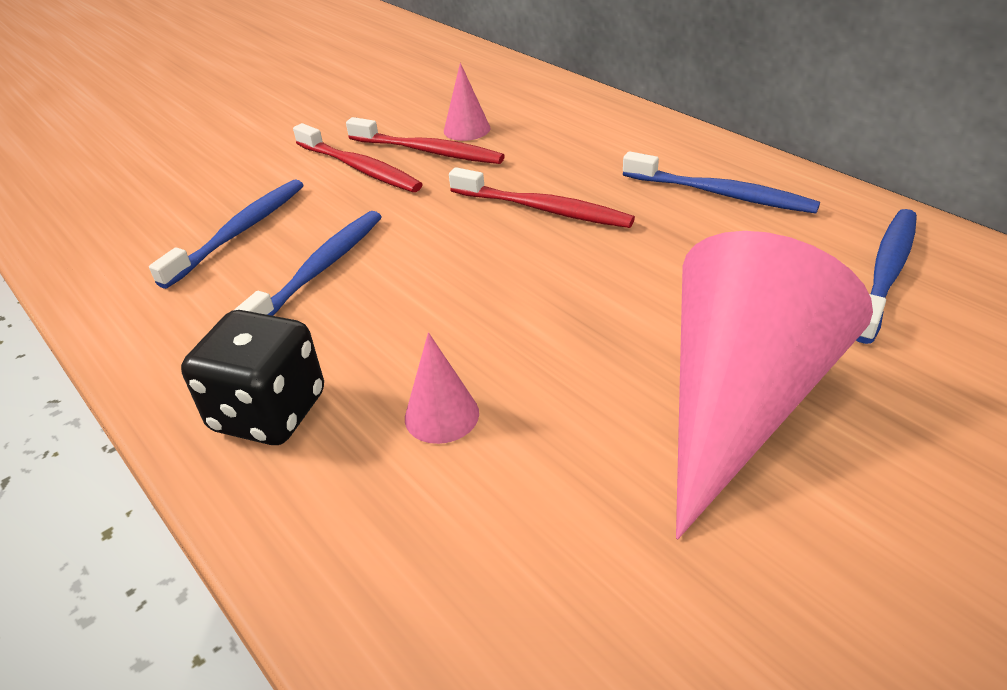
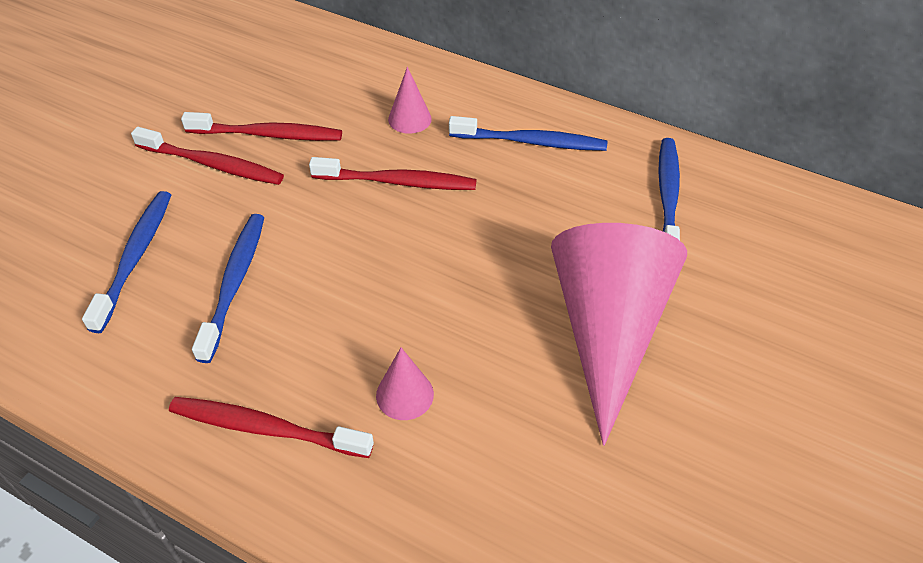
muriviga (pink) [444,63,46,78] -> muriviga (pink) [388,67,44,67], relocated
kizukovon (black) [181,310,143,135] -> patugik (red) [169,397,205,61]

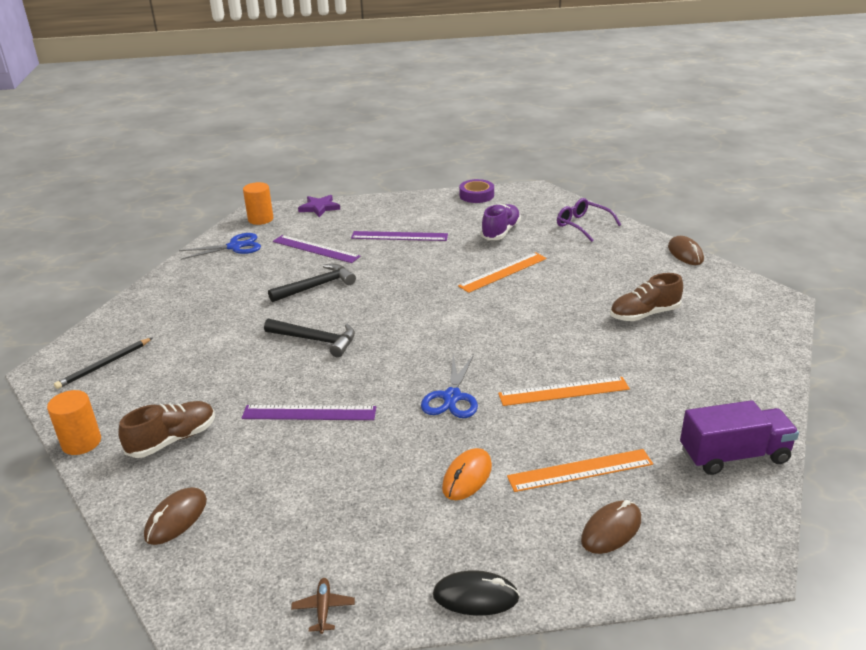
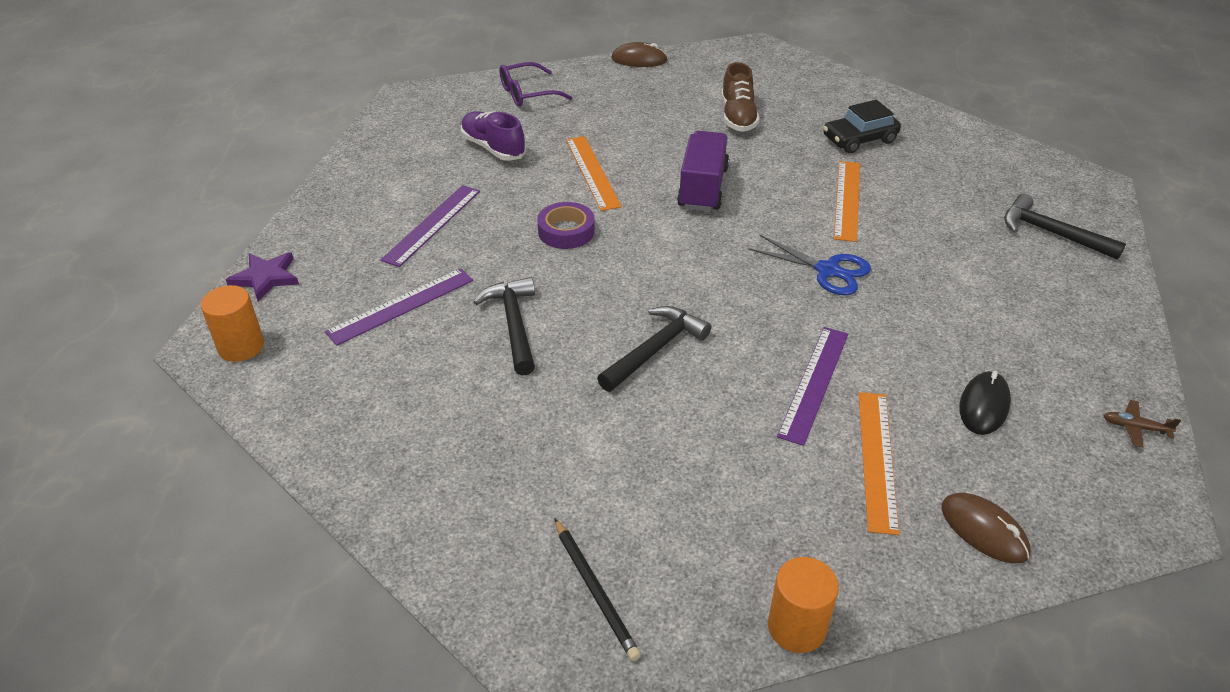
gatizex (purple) [459,179,35,24] -> gatizex (purple) [537,202,58,47], relocated
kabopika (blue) [179,233,82,27] -> none
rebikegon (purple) [680,400,119,75] -> rebikegon (purple) [677,131,52,80], relocated
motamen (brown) [118,401,97,57] -> none
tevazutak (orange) [442,448,50,52] -> none
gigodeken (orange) [507,449,146,43] -> gigodeken (orange) [858,392,41,143], relocated
tevazutak (brown) [581,500,60,54] -> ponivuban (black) [1004,194,122,66]
tevazutak (black) [433,570,87,46] -> tevazutak (black) [959,371,52,64], relocated
none -> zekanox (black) [823,100,78,53]

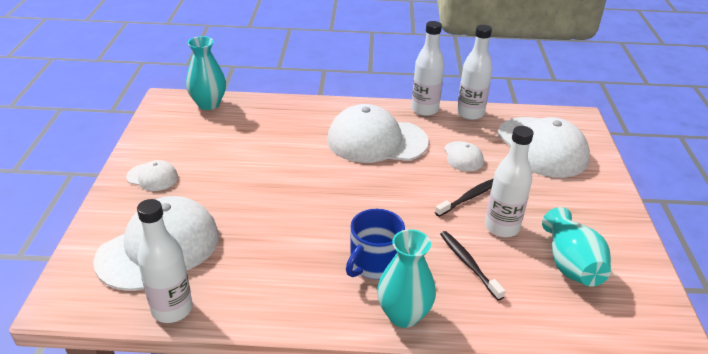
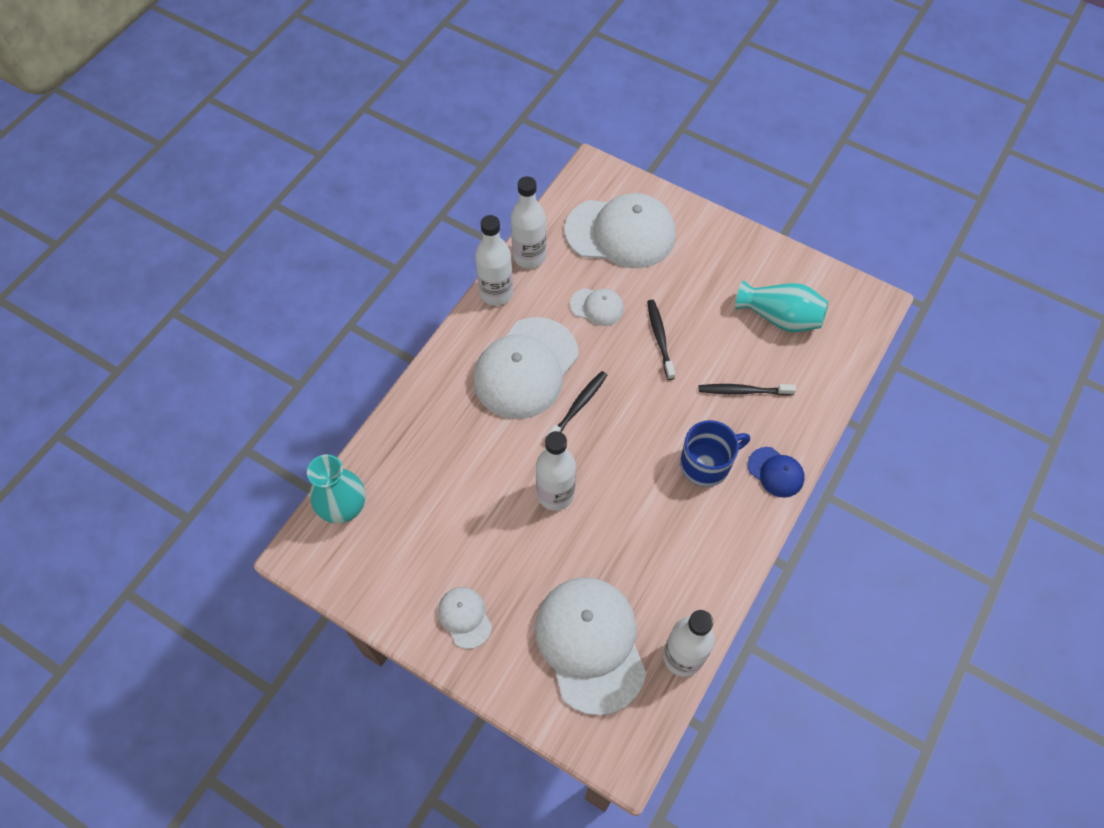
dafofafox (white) [485,126,49,111] -> dafofafox (white) [536,431,40,80], relocated
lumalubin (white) [126,160,52,31] -> lumalubin (white) [438,587,54,62], 75 degrees counterclockwise
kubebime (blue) [346,209,59,70] -> kubebime (blue) [680,420,70,67], 90 degrees counterclockwise
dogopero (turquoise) [377,229,59,99] -> lumalubin (blue) [748,447,57,51]
none -> patugik (black) [546,371,61,66]

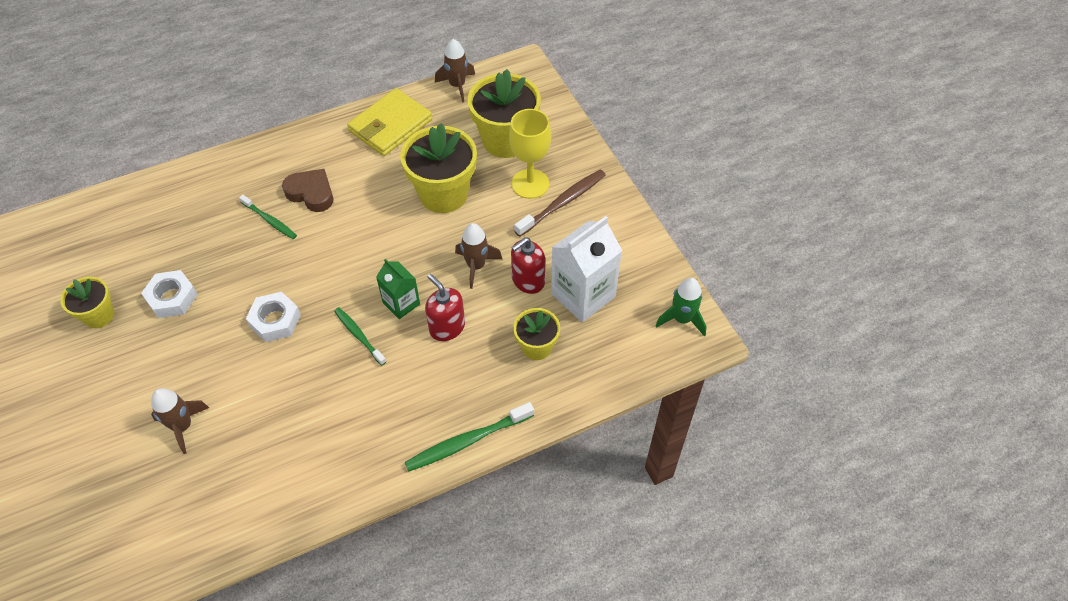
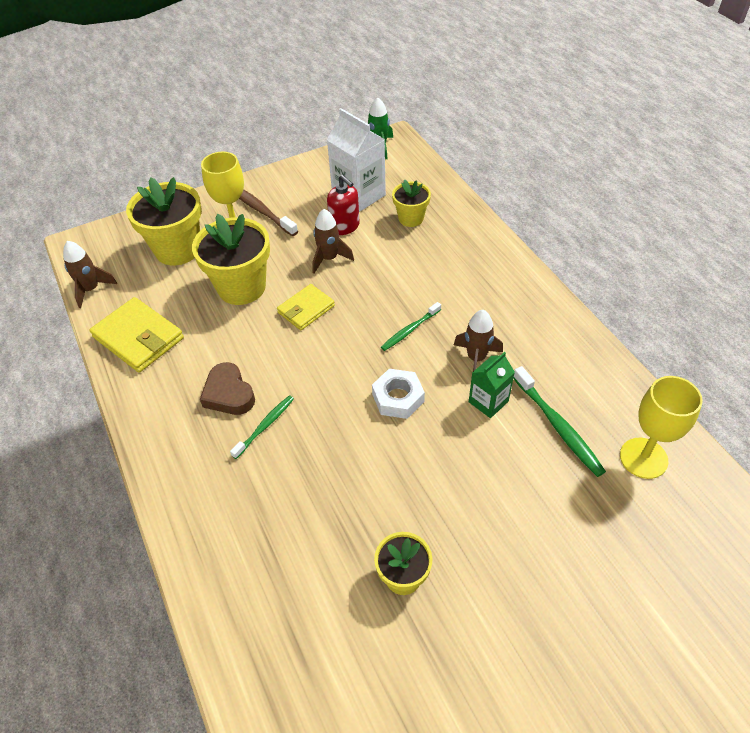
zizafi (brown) [282,169,51,43] -> zizafi (brown) [200,362,55,53], 60 degrees counterclockwise
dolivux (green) [376,259,44,60] -> dolivux (green) [469,352,46,66], relocated
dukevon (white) [141,270,57,48] -> none
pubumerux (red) [425,274,40,67] -> none
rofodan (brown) [151,388,58,66] -> rofodan (brown) [454,310,49,61], relocated
patugik (green) [404,402,130,70] -> patugik (green) [513,366,93,111], relocated
none -> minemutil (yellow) [277,284,58,46]
none -> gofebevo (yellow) [620,376,83,103]

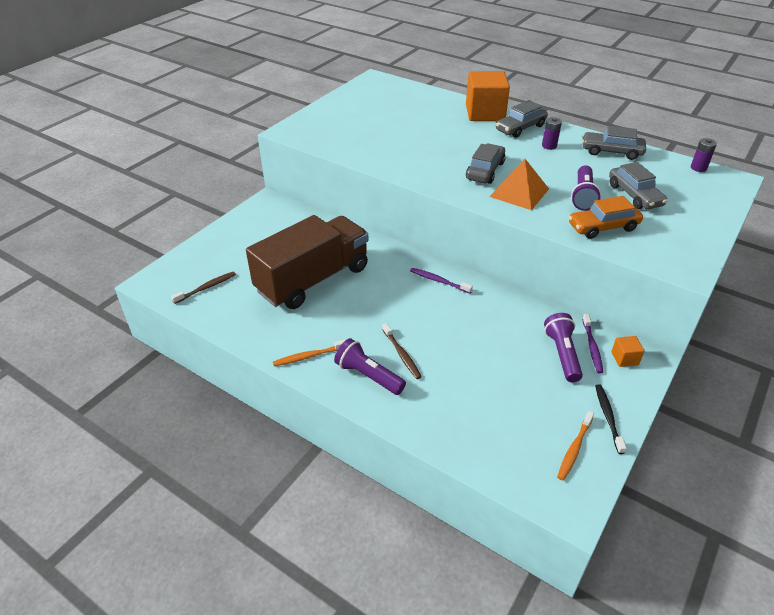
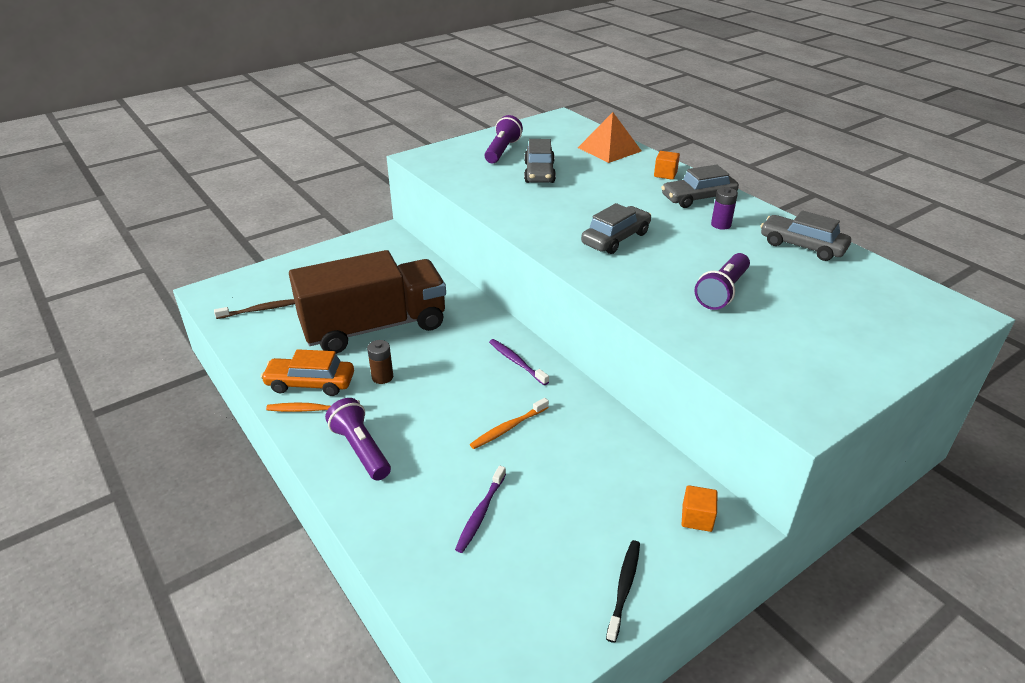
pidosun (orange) [466,71,44,50] -> pidosun (orange) [654,151,26,29], x0.44
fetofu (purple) [691,138,26,34] -> none
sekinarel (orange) [489,159,60,51] -> sekinarel (orange) [578,112,63,51], relocated
zekanox (grey) [609,162,58,47] -> zekanox (grey) [524,139,32,44], relocated
zekanox (orange) [569,196,74,43] -> zekanox (orange) [261,349,93,47], relocated
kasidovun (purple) [544,313,39,69] -> kasidovun (purple) [484,115,39,48], relocated
patugik (purple) [582,314,21,59] -> patugik (purple) [455,466,51,87], relocated
patugik (brown) [382,323,40,56] -> none
patugik (orange) [557,411,37,70] -> patugik (orange) [470,398,79,51], relocated
none -> fetofu (brown) [367,340,26,44]

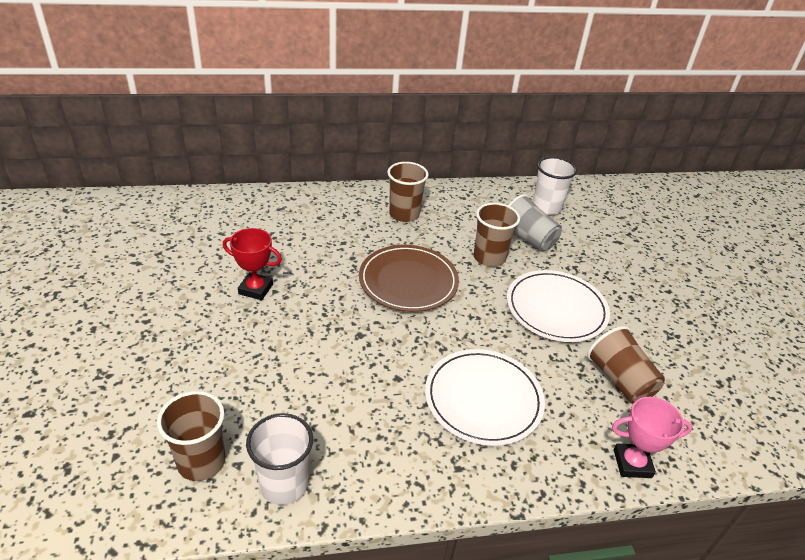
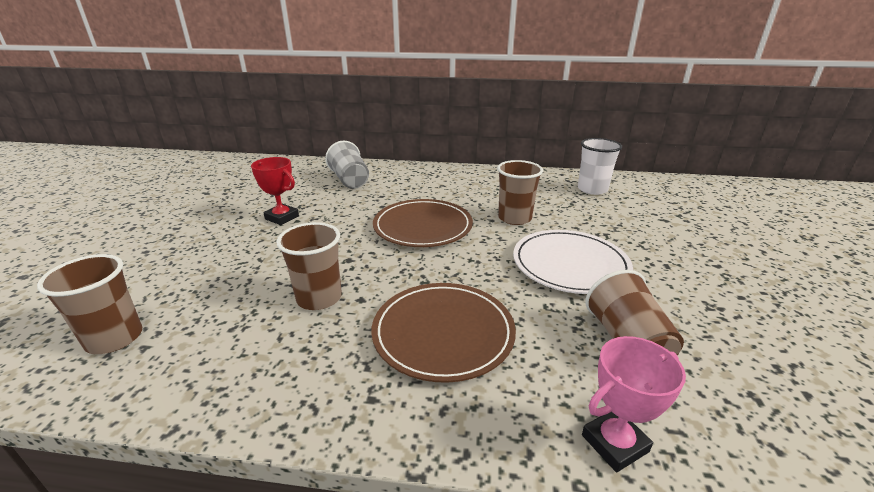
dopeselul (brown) [387,162,42,60] -> dopeselul (brown) [276,222,66,88], relocated
dopeselul (grey) [508,194,54,58] -> dopeselul (grey) [325,140,44,49], relocated
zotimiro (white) [425,349,120,97] -> zotimiro (brown) [372,283,144,100]
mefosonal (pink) [612,397,80,81] -> mefosonal (pink) [582,336,104,136], 45 degrees counterclockwise
dopeselul (white) [246,413,67,92] -> none

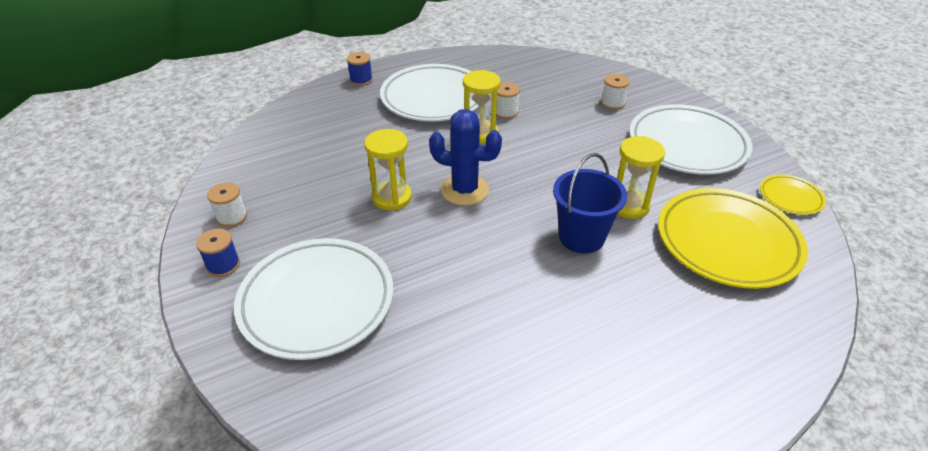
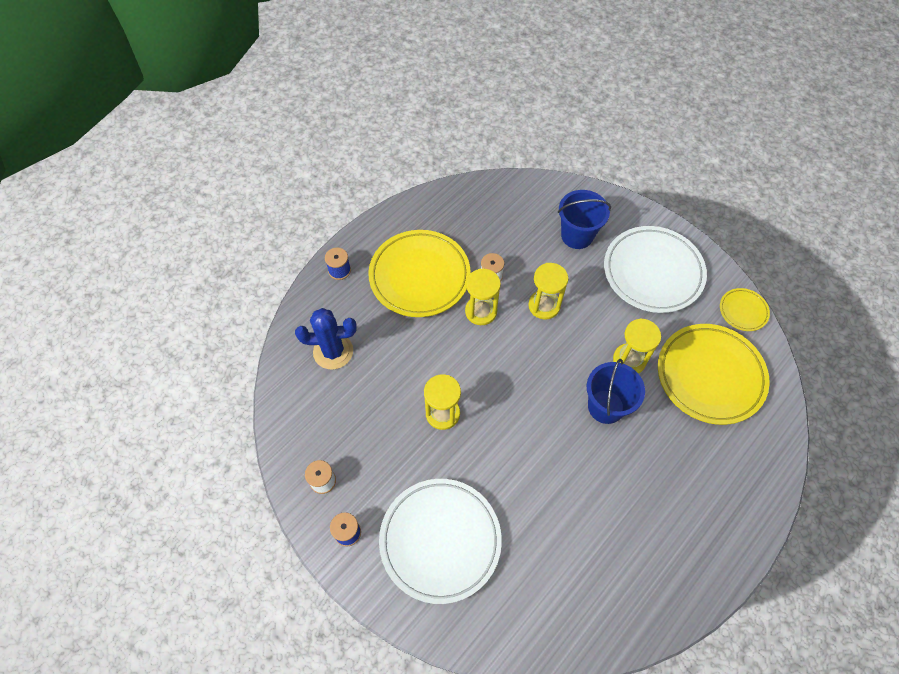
zotimiro (white) [380,64,99,58] -> zotimiro (yellow) [368,230,103,87]
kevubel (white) [601,74,29,36] -> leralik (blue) [558,190,53,59]
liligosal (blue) [429,109,73,97] -> liligosal (blue) [295,308,62,62], relocated
none -> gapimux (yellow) [528,263,40,57]

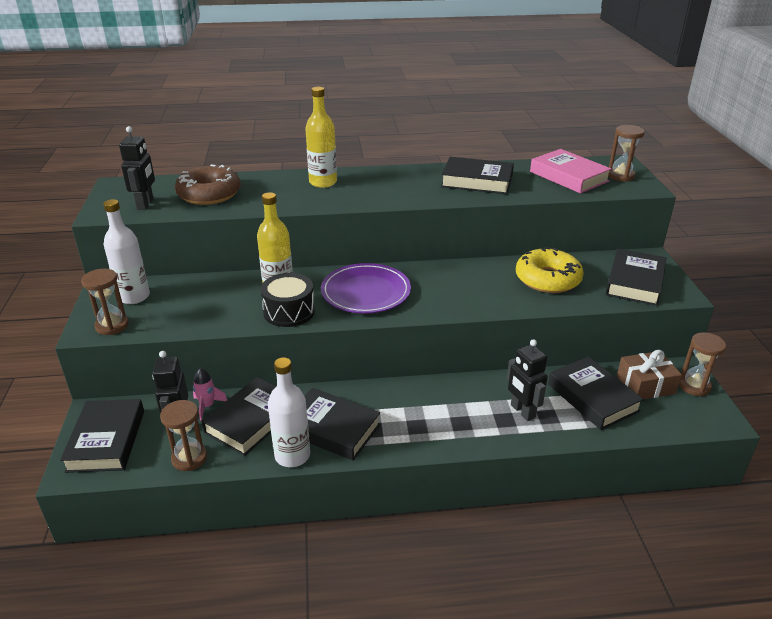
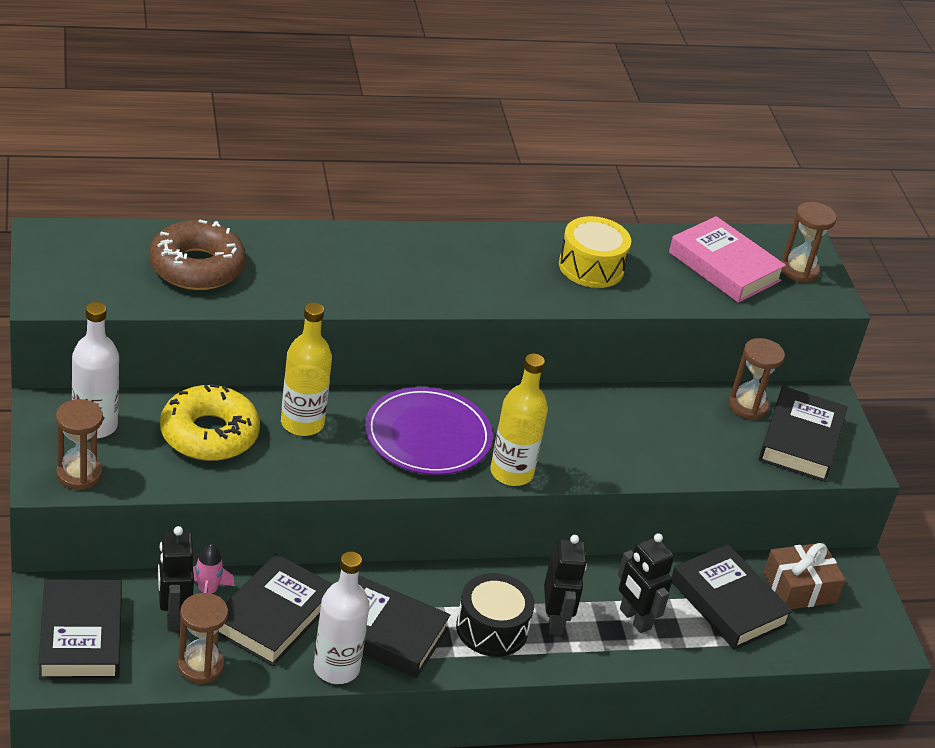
dafofafox (yellow) [305,87,32,101] -> dafofafox (yellow) [491,354,57,132], relocated
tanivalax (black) [119,126,36,84] -> tanivalax (black) [544,535,43,100], relocated
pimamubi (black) [441,157,73,37] -> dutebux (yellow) [559,216,72,72]
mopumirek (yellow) [516,247,68,46] -> mopumirek (yellow) [160,384,100,77], relocated
dutebux (black) [260,273,55,54] -> dutebux (black) [456,573,79,84], relocated
gapimux (brown) [679,333,47,63] -> gapimux (brown) [728,338,57,82], relocated

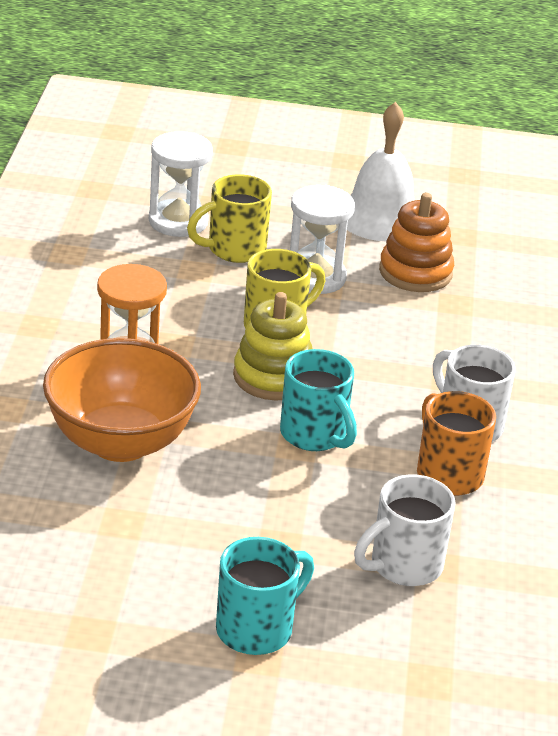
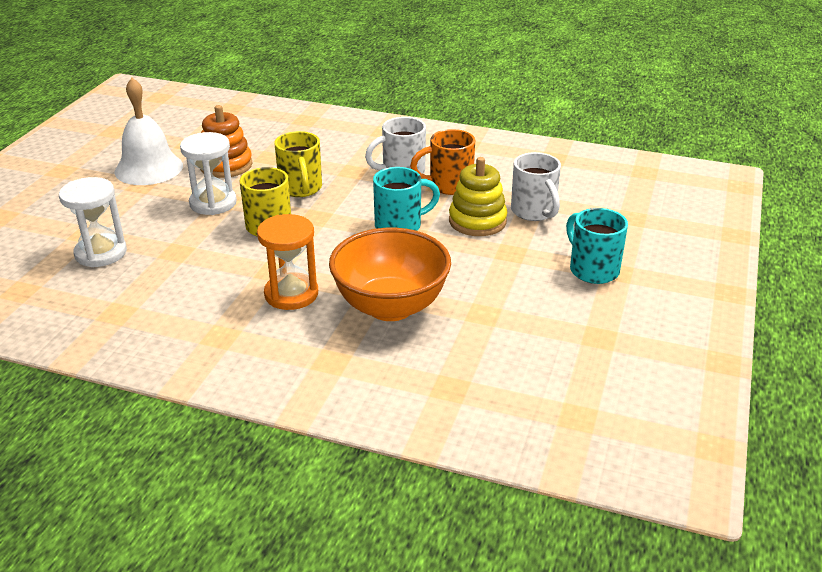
kubebime (yellow) [187,174,85,89] -> kubebime (yellow) [274,131,48,66], relocated
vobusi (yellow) [233,292,80,109] -> vobusi (yellow) [449,157,59,79], relocated

